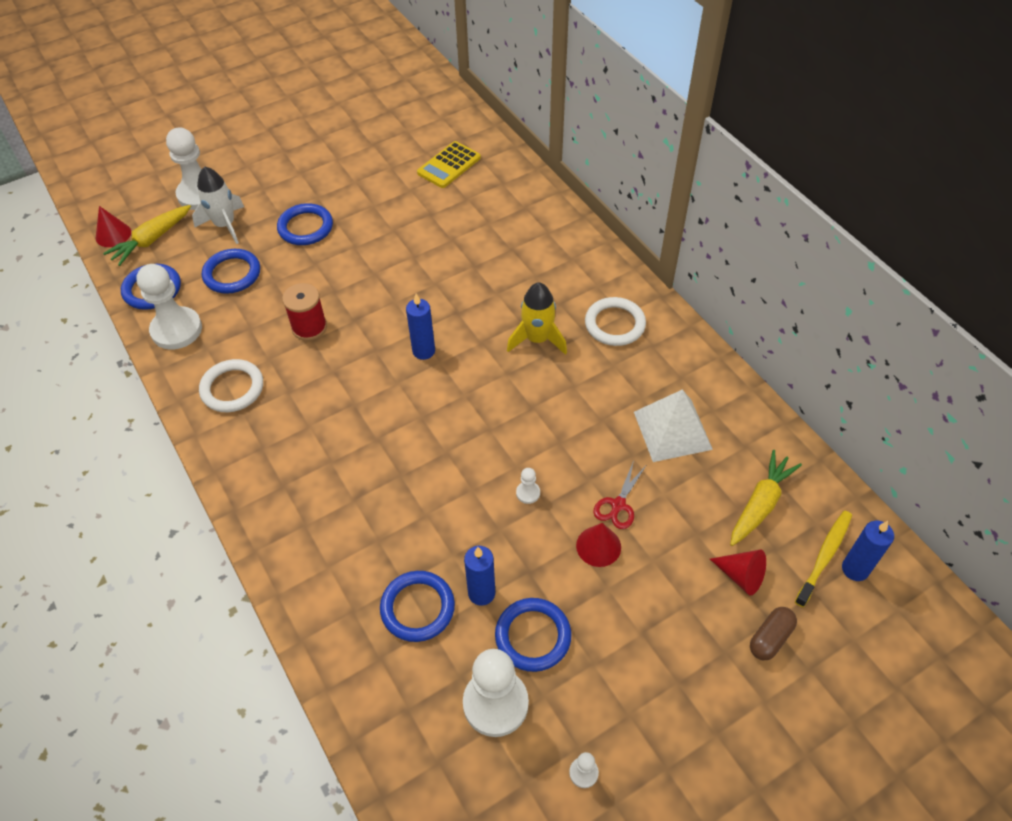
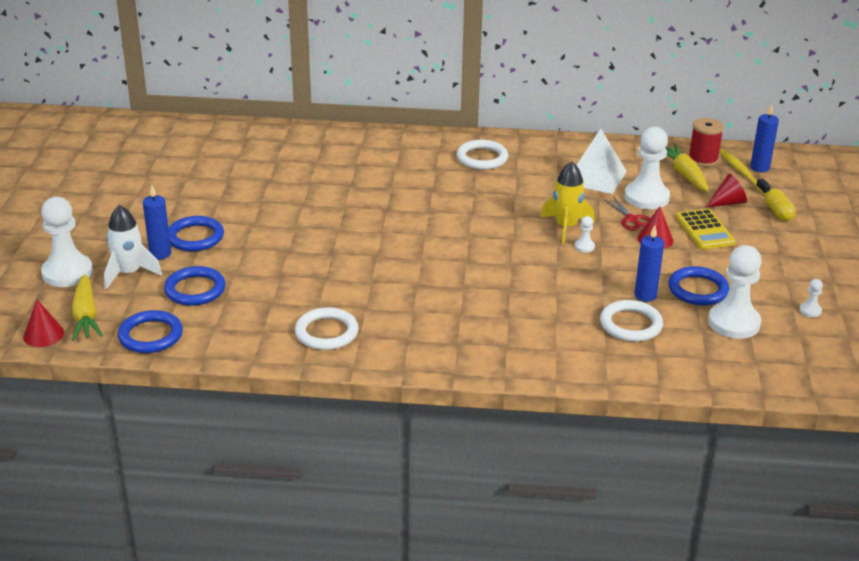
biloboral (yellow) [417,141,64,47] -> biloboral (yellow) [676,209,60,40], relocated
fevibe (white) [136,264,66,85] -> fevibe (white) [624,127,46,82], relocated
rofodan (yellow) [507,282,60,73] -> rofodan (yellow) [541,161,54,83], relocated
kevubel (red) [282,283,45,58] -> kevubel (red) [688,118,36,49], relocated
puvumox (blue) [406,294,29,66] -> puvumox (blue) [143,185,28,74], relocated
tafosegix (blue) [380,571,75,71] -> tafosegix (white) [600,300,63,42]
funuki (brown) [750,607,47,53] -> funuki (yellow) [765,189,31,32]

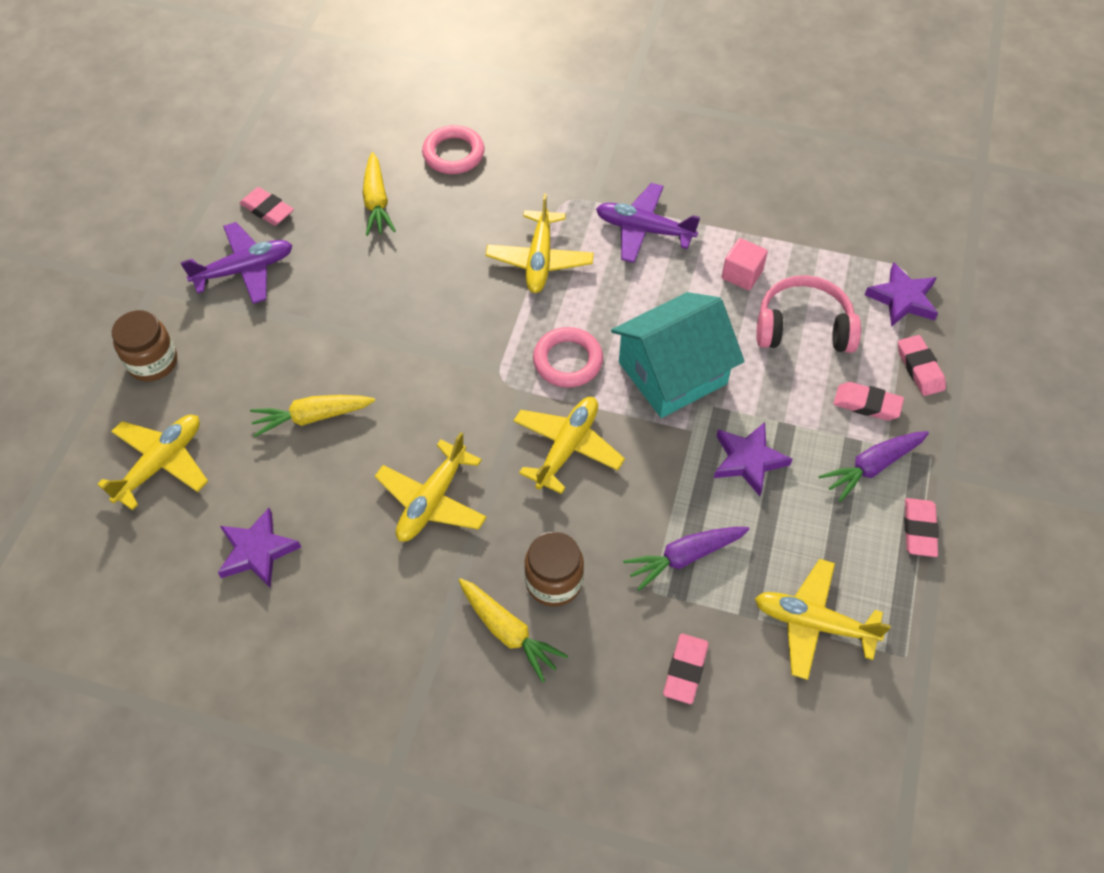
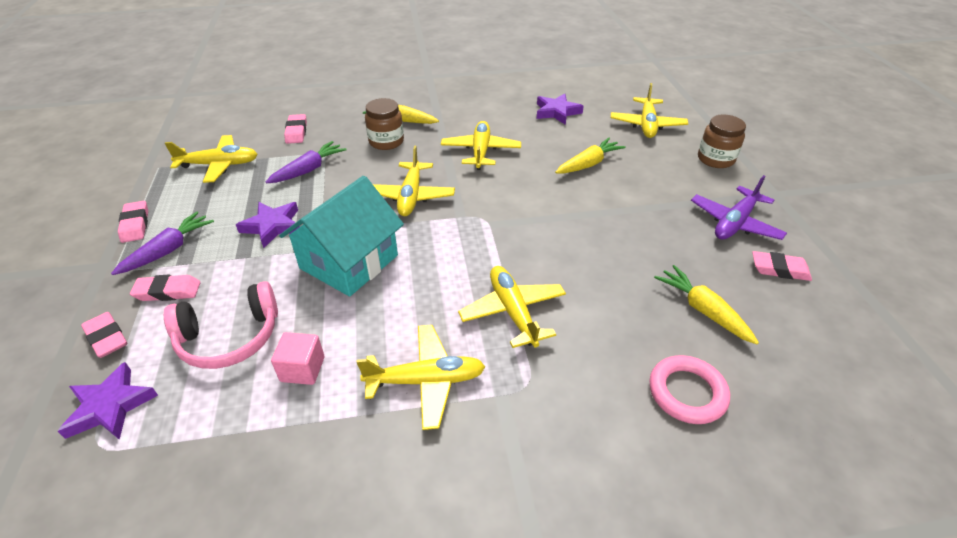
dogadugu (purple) [596,183,104,80] -> dogadugu (yellow) [357,325,128,105]
tafosegix (pink) [533,327,70,61] -> none

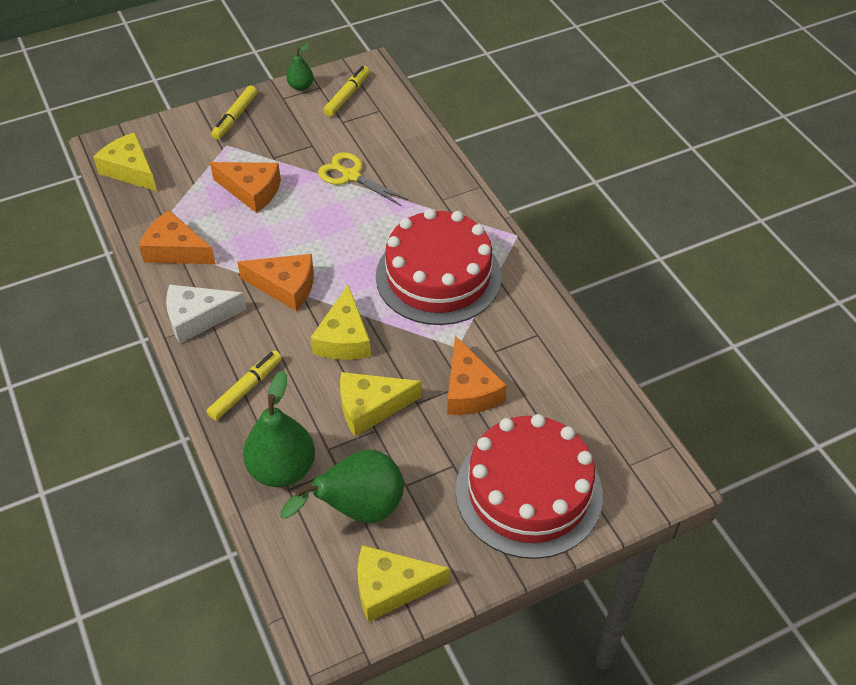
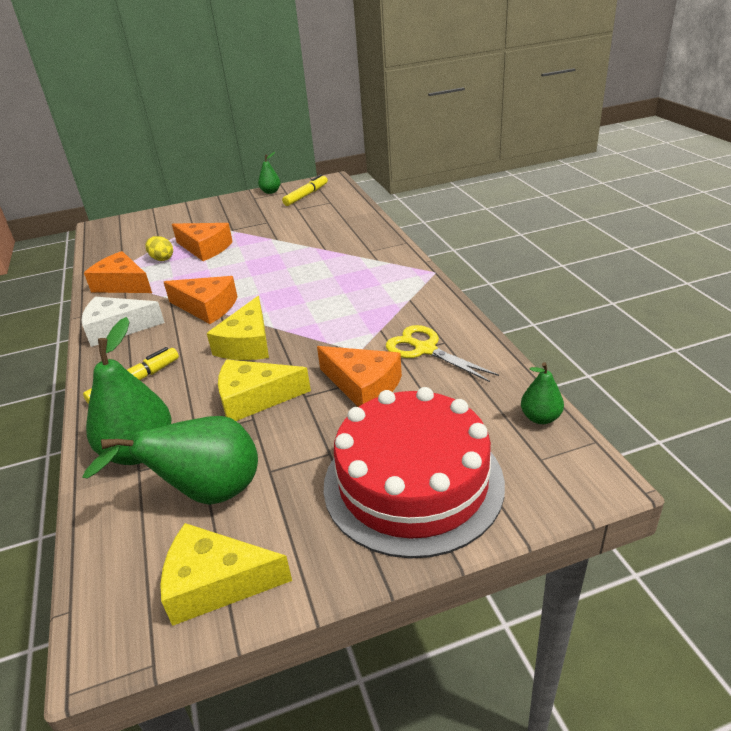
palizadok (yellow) [211,86,46,54] -> none
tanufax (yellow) [93,133,64,58] -> none
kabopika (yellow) [318,152,91,54] -> kabopika (yellow) [386,325,113,57], relocated
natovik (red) [376,209,125,116] -> none
tanufax (orange) [447,335,60,80] -> tanufax (orange) [317,346,85,61], 45 degrees counterclockwise
none -> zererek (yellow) [145,236,28,25]
none -> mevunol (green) [521,362,43,62]

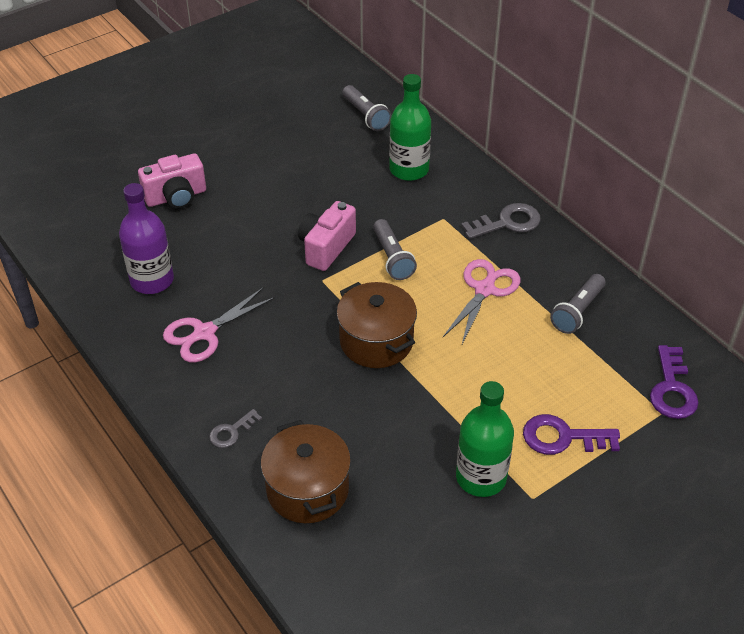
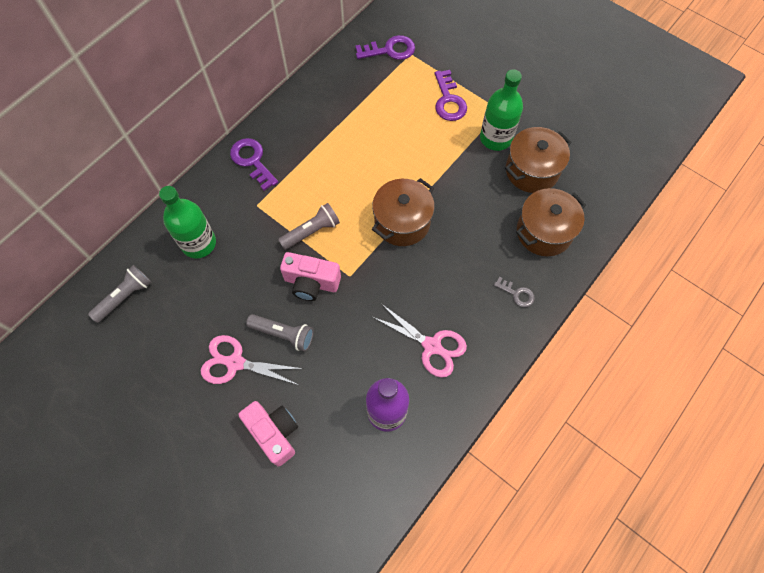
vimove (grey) [461,203,80,36] -> vimove (purple) [230,138,48,53]
kabopika (pink) [443,259,77,85] -> kabopika (pink) [201,335,102,50], relocated
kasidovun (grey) [550,274,56,60] -> kasidovun (grey) [246,314,68,38], relocated
none -> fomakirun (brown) [505,127,67,66]

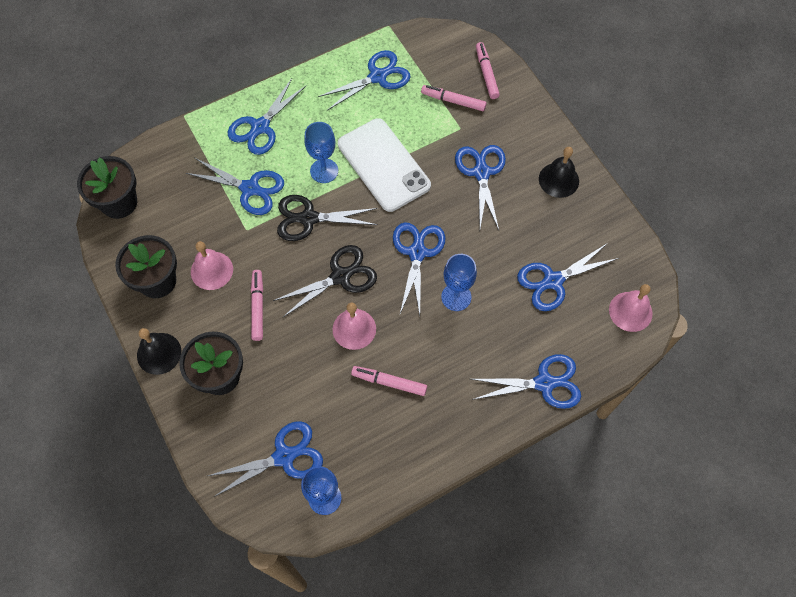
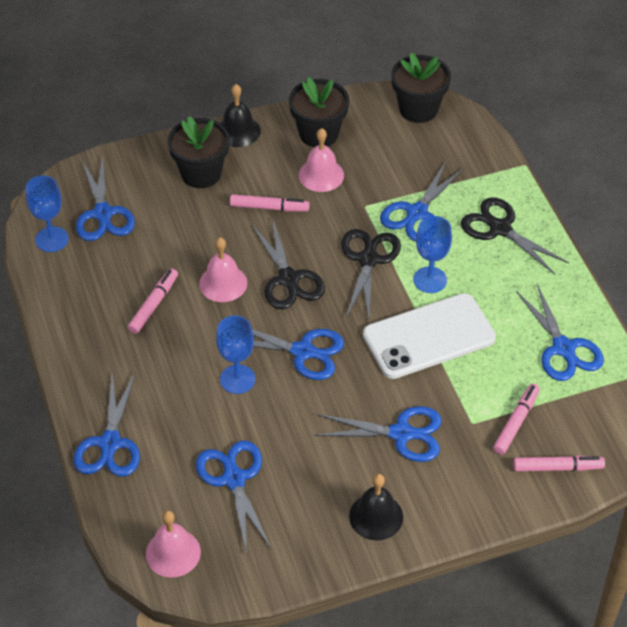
kabopika (blue) [228,78,79,77] -> kabopika (black) [461,197,108,77]

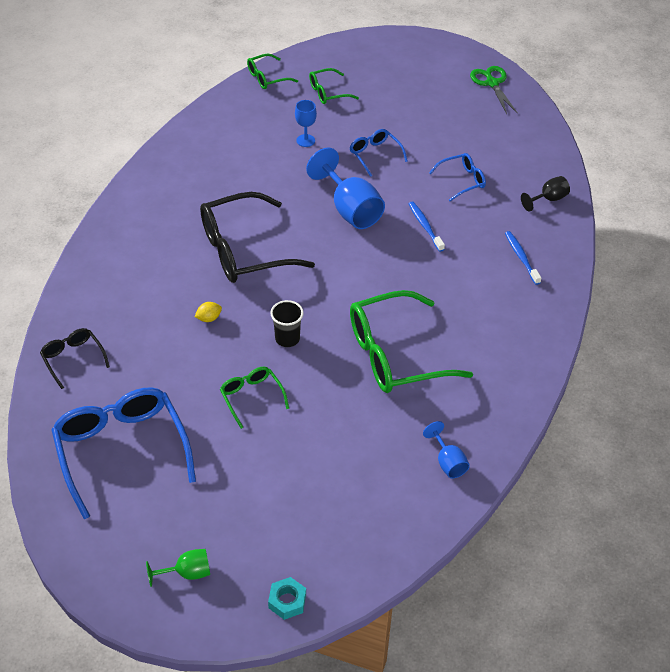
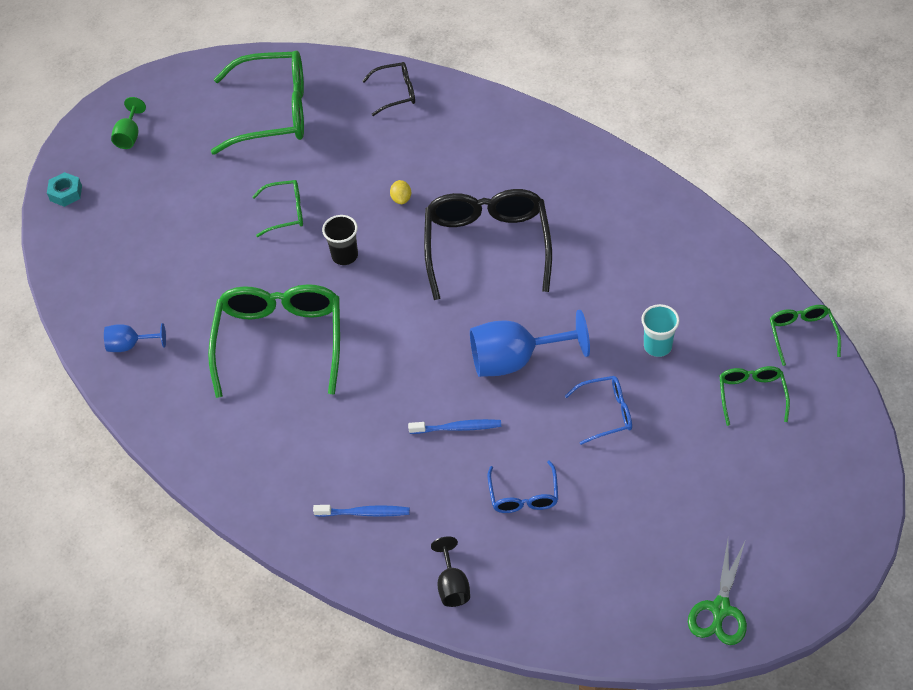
kabopika (green) [470,66,48,48] -> kabopika (green) [688,540,59,105], 105 degrees clockwise
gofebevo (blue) [295,100,22,47] -> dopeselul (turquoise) [641,304,39,53]
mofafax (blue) [51,388,145,131] -> mofafax (green) [211,51,93,104]

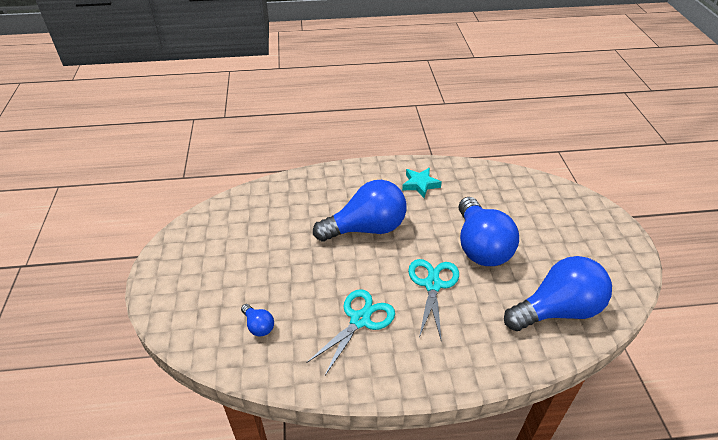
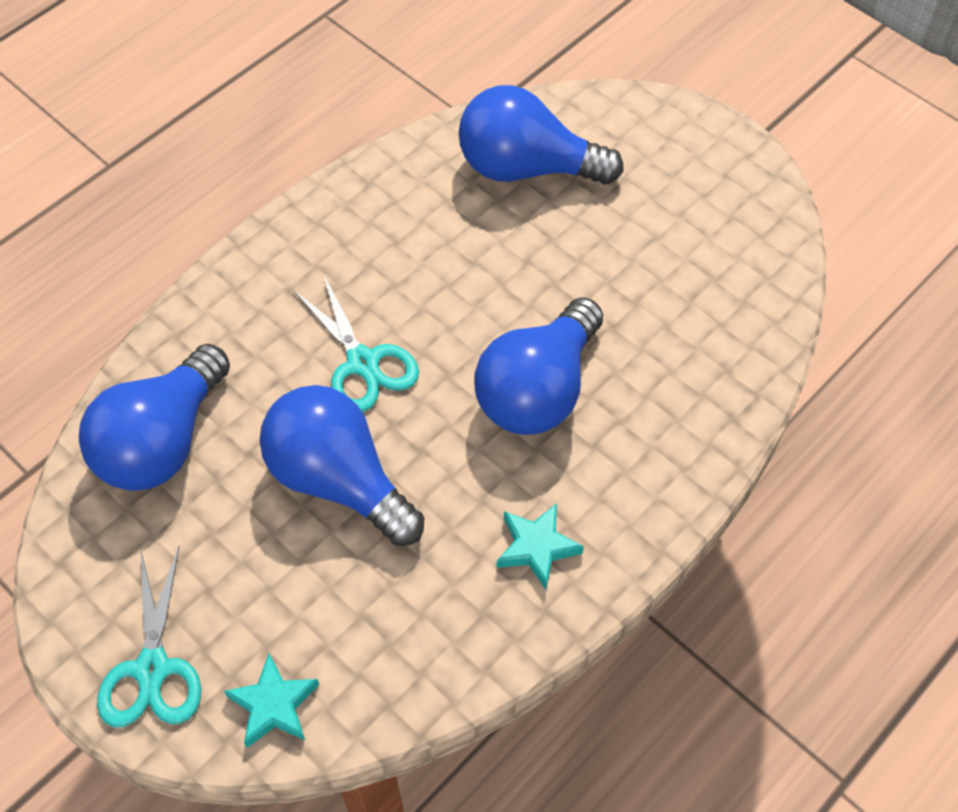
kabopika (turquoise) [306,289,89,86] -> kabopika (turquoise) [97,546,104,182], relocated
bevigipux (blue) [241,304,33,33] -> bevigipux (blue) [459,85,165,100], x2.36
none -> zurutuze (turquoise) [224,654,95,94]

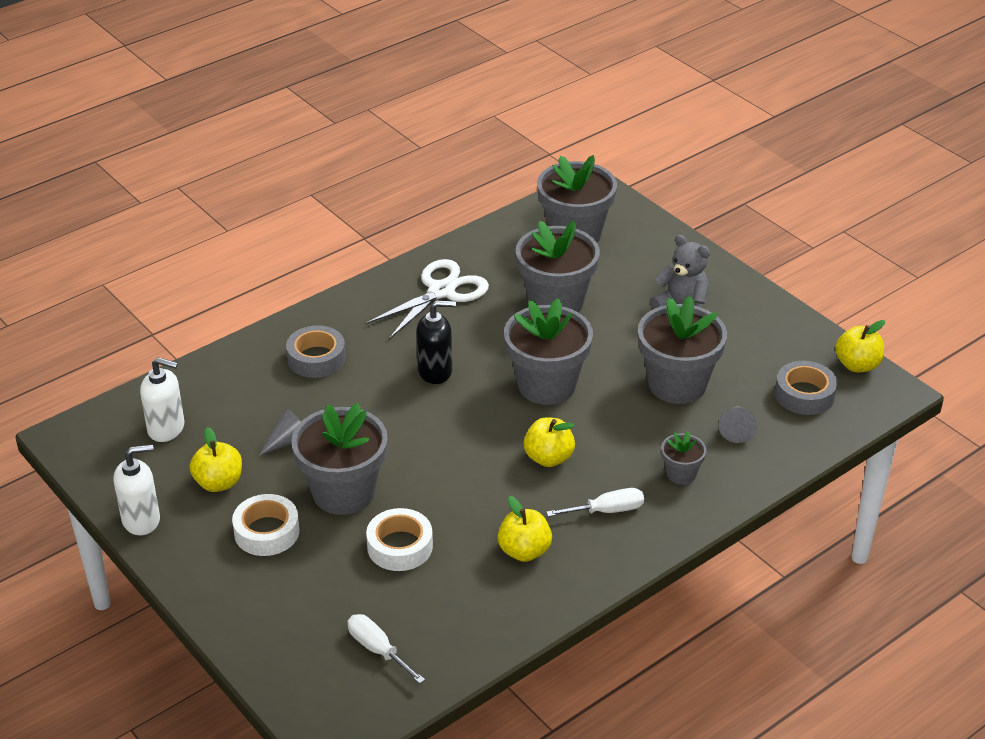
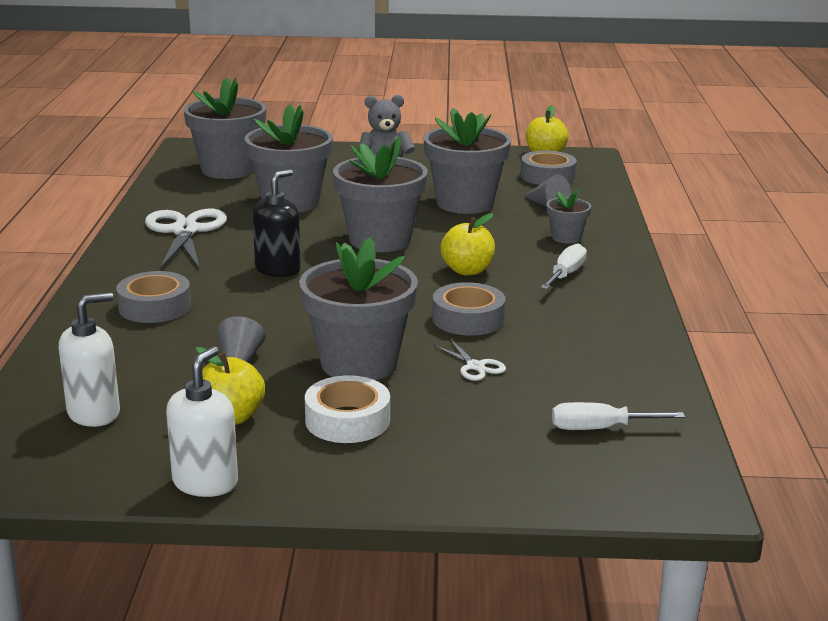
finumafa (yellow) [498,496,54,66] -> none
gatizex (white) [366,508,67,63] -> kabopika (white) [434,339,72,42]
none -> gatizex (grey) [432,282,74,54]

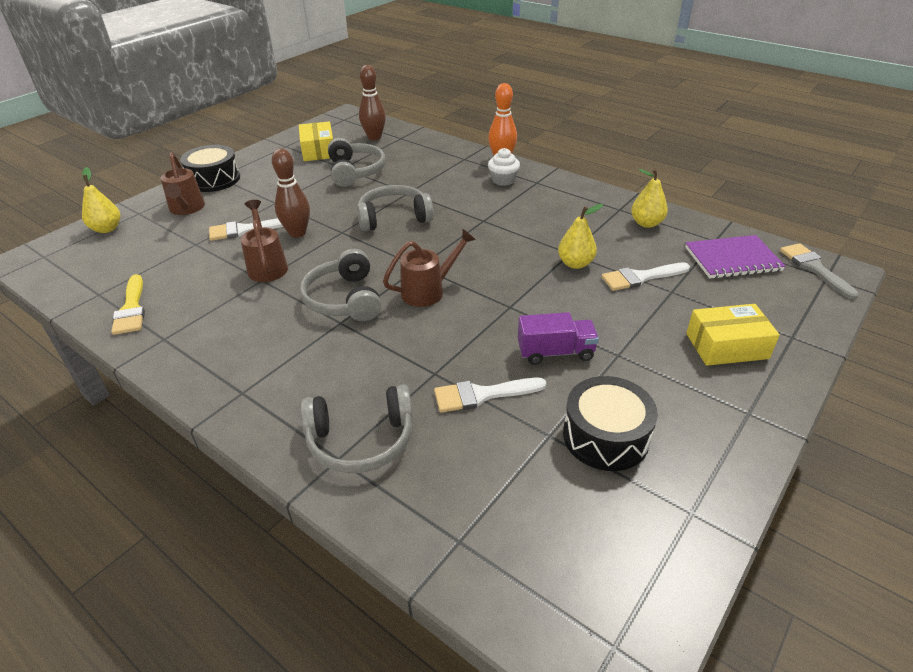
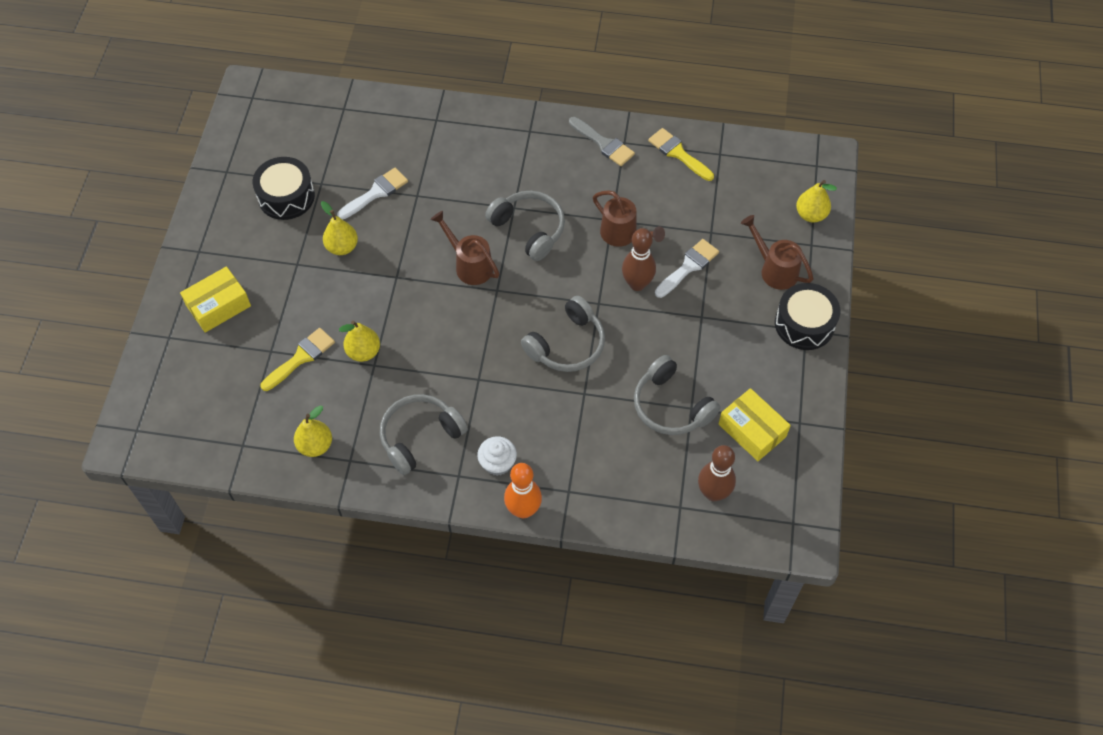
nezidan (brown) [383,229,93,78] -> nezidan (brown) [430,211,70,74], 105 degrees clockwise
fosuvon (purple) [685,235,100,44] -> none
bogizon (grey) [780,243,79,56] -> bogizon (grey) [569,117,66,49], relocated
bogizon (white) [602,262,88,29] -> bogizon (yellow) [261,328,74,63]
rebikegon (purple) [518,312,81,53] -> mevunol (yellow) [321,201,37,54]
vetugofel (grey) [300,384,113,89] -> vetugofel (grey) [380,394,88,81], relocated

